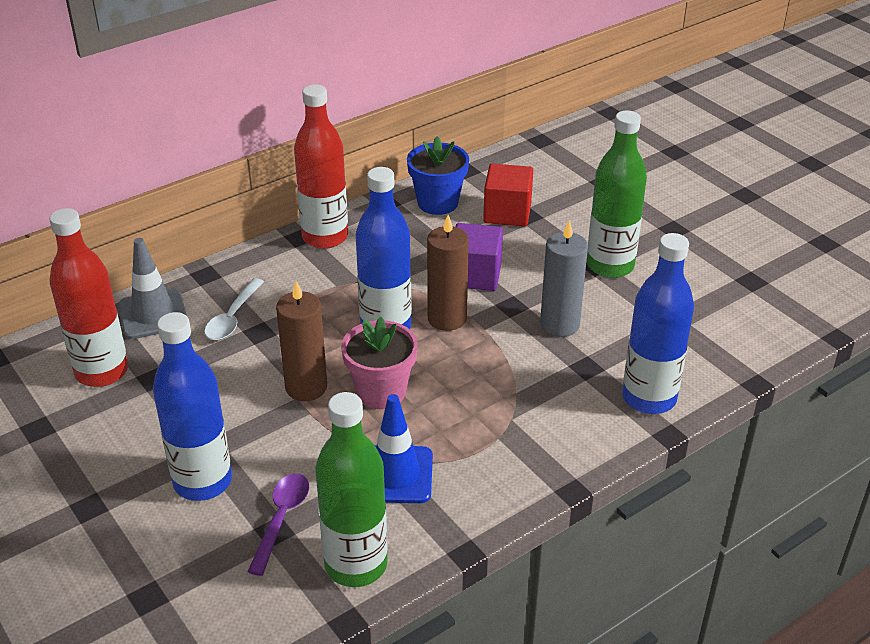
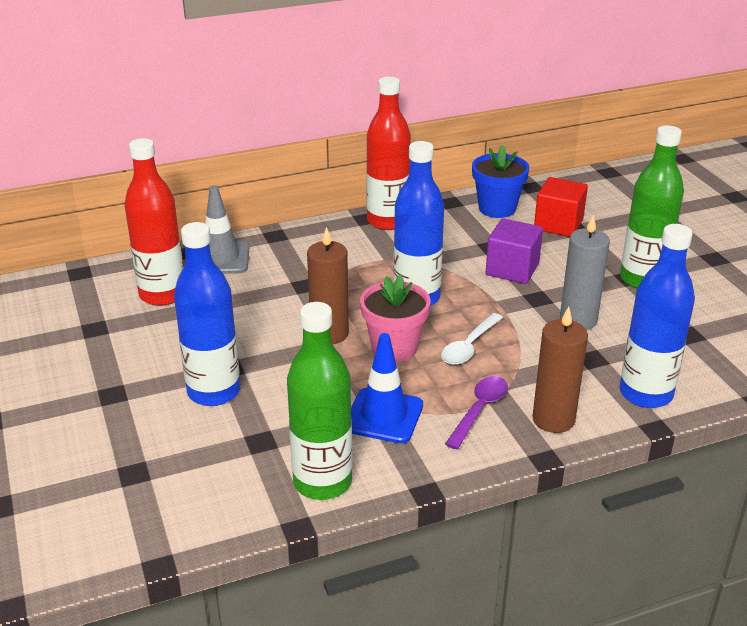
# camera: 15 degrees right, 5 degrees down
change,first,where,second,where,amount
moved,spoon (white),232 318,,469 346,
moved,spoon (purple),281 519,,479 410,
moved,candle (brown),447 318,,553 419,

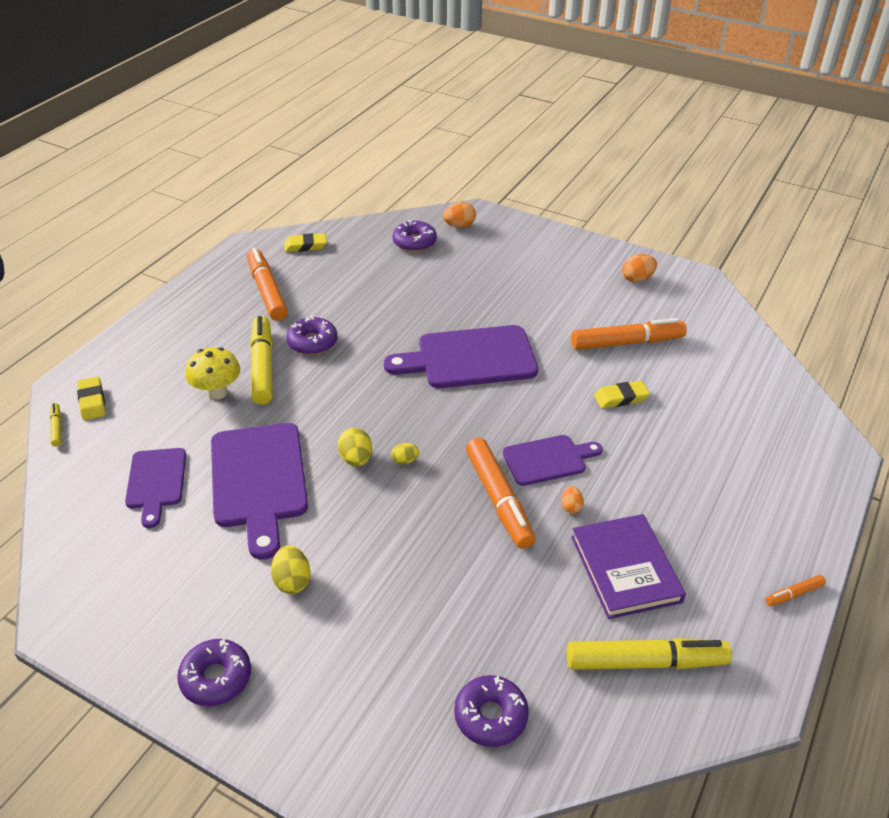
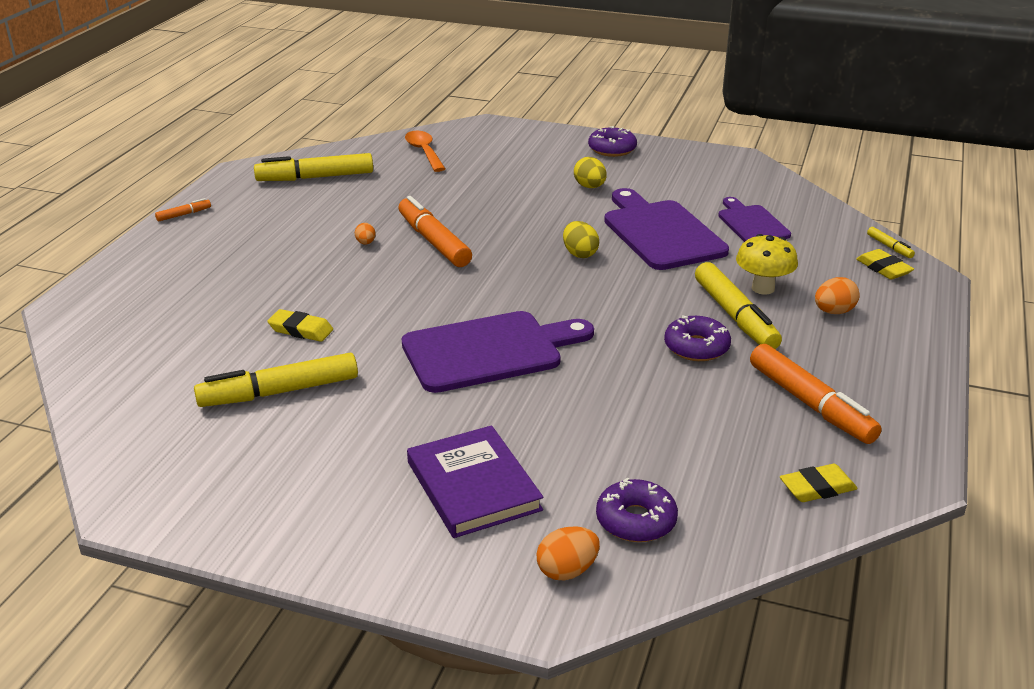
# camera: 170 degrees right, 10 degrees down
change,first,where,second,where,amount
removed,egg (yellow),405 461,,,
replaced,donut (purple),490 716,spoon (orange),424 152,
removed,cutting board (purple),548 459,,,
recoloured,marker (orange),627 343,marker (yellow),279 392,
moved,book (purple),625 569,,473 486,
turned,eraser (yellow),621 398,,301 330,45 degrees clockwise
moved,egg (orange),637 279,,833 312,

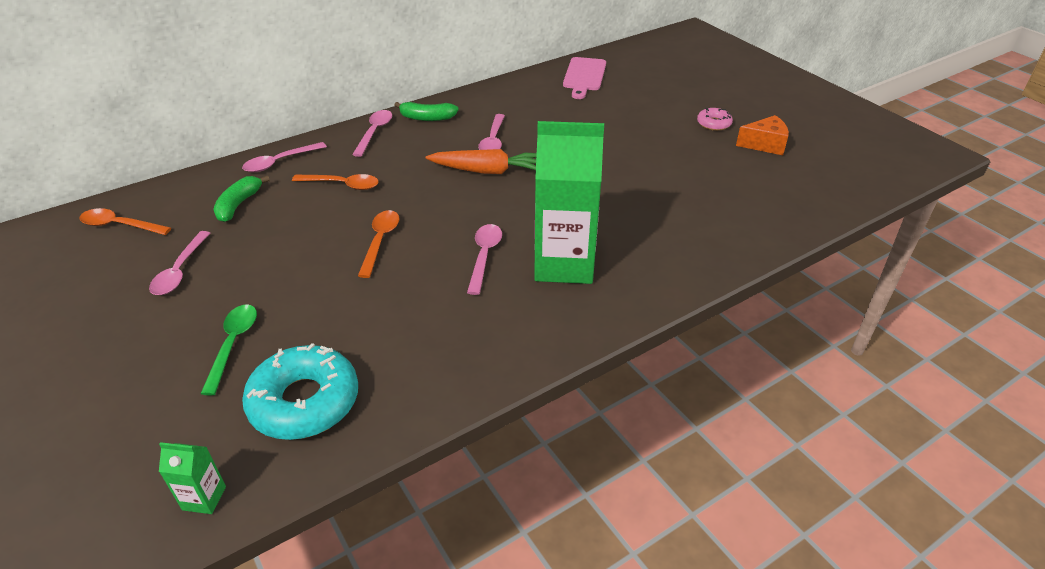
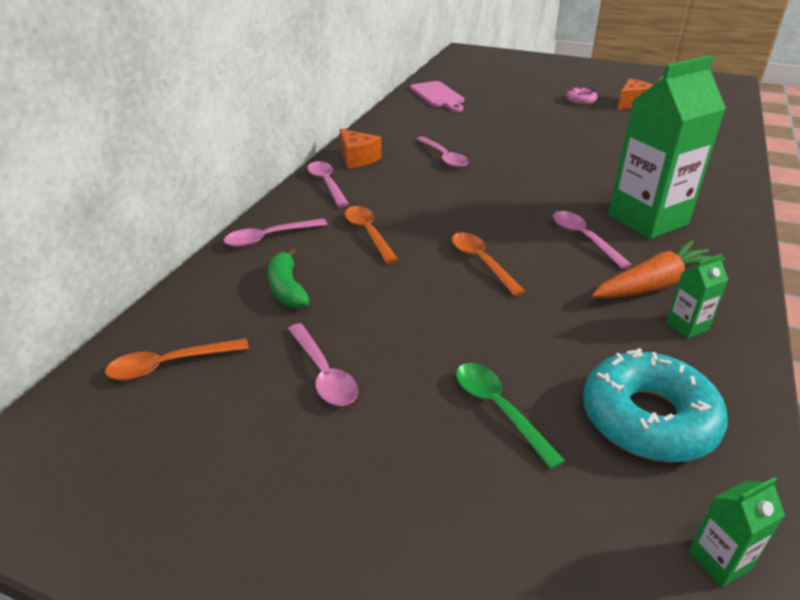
# camera: 35 degrees left, 5 degrees down
change,first,where,second,where,amount
turned,spoon (pink),279 162,,269 238,45 degrees clockwise
turned,spoon (orange),342 185,,368 233,90 degrees counterclockwise
replaced,banana (green),427 118,cheese (orange),357 159,
moved,carrot (orange),489 171,,654 284,
added,,,carton (green),687 326,

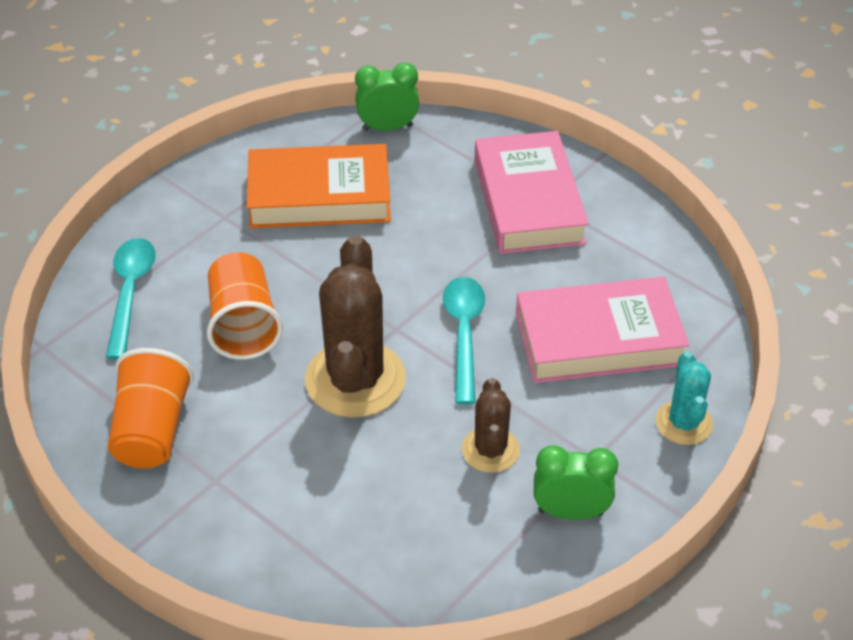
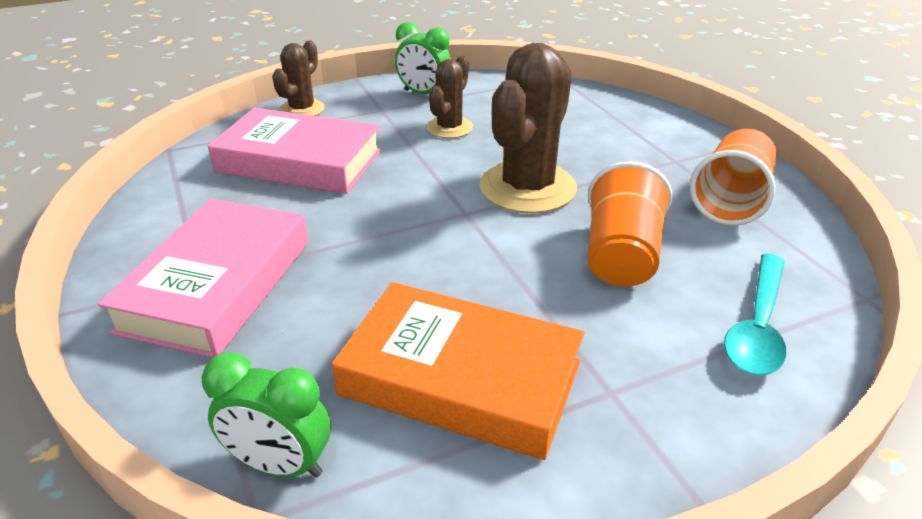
# camera: 155 degrees left, 10 degrees down
change,first,where,second,where,amount
removed,spoon (turquoise),464 334,,,
recoloured,cactus (turquoise),683 423,cactus (brown),302 109,

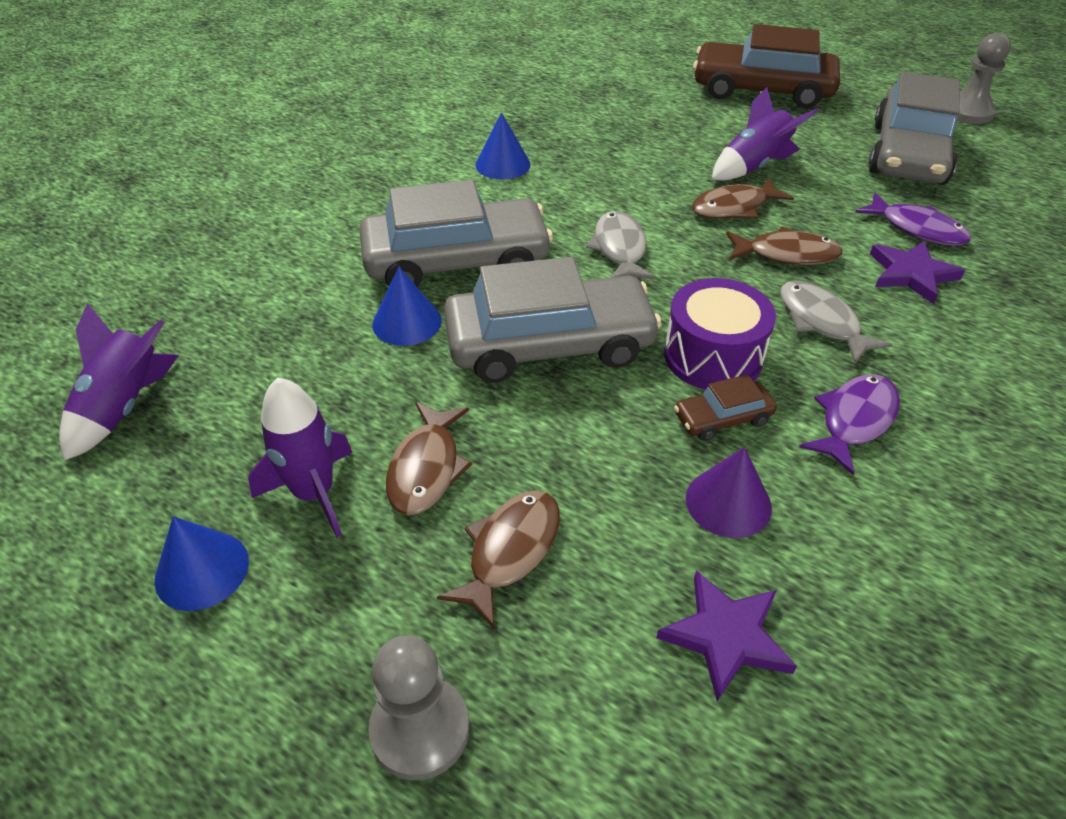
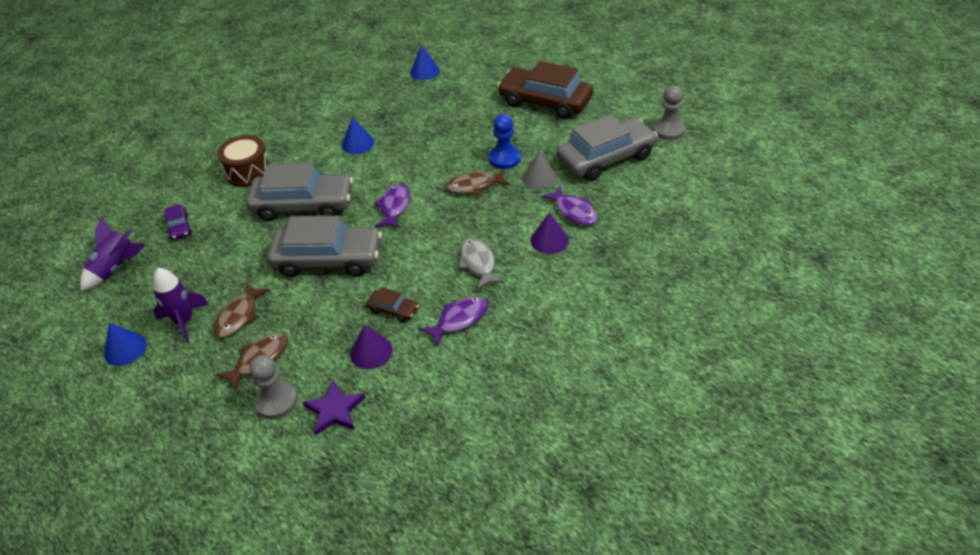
# camera: 15 degrees right, 0 degrees up
change,first,where,second,where,amount
moved,pawn (grey),420 729,,276 401,
moved,cone (blue),407 322,,425 71,
recoloured,fish (grey),619 249,fish (purple),394 206,
removed,drum (purple),713 356,,,
turned,car (brown),722 418,,393 310,150 degrees counterclockwise
replaced,rocket (purple),754 166,pawn (blue),504 158,
removed,fish (brown),787 254,,,
turned,car (grey),908 154,,606 158,150 degrees counterclockwise
replaced,star (purple),911 274,cone (purple),549 240,
added,,,car (purple),179 227,
added,,,drum (brown),248 172,
added,,,cone (grey),539 178,

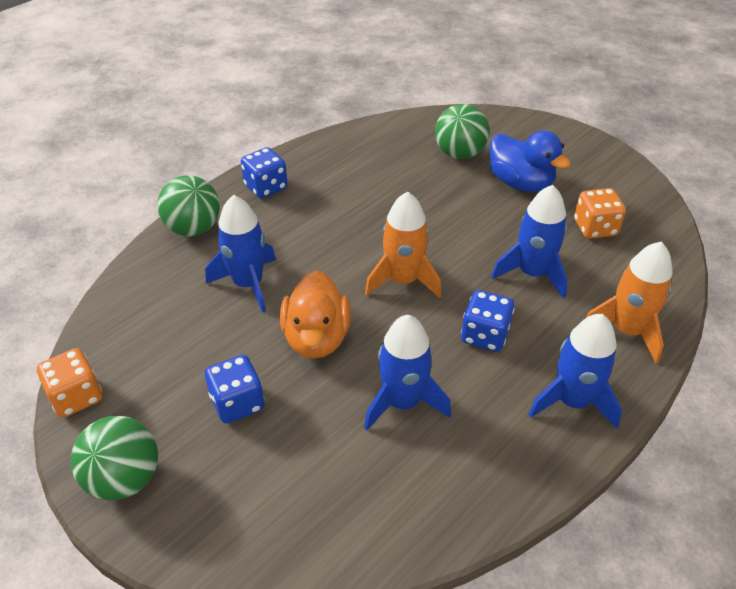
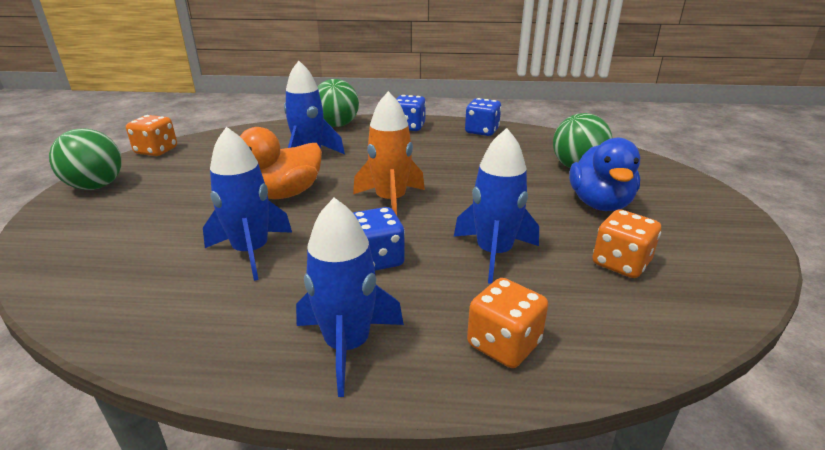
# camera: 50 degrees right, 15 degrees down
change,first,where,second,where,amount
moved,dice (blue),237 403,,481 131,
replaced,rocket (orange),627 330,dice (orange),503 344,

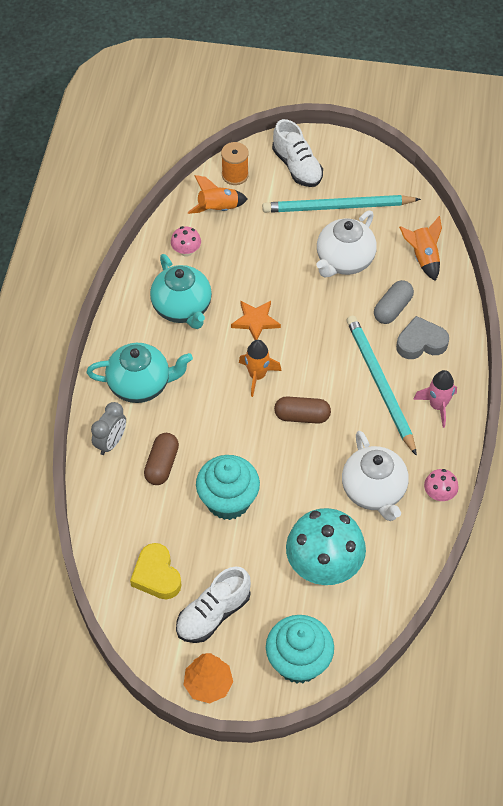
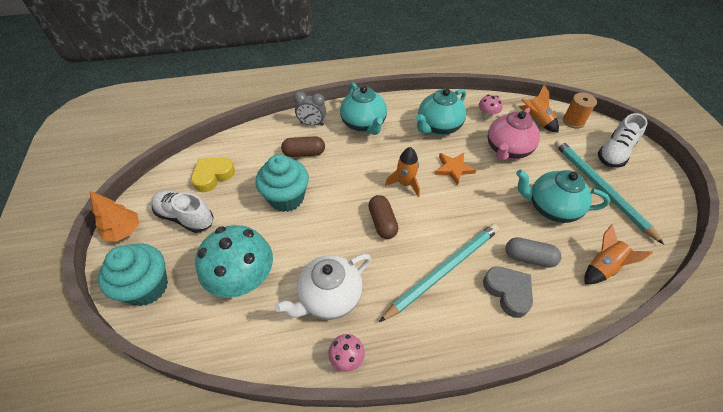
# camera: 70 degrees right, 5 degrees down
change,first,where,second,where,amount
recoloured,teapot (white),344 261,teapot (turquoise),551 208,
removed,rocket (pink),437 406,,,
added,,,teapot (pink),507 150,

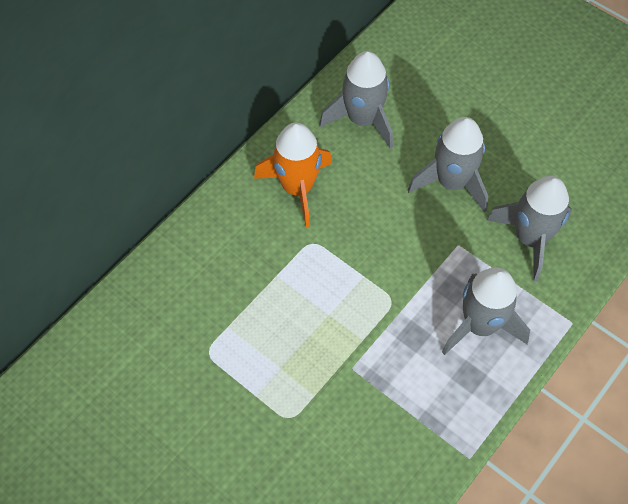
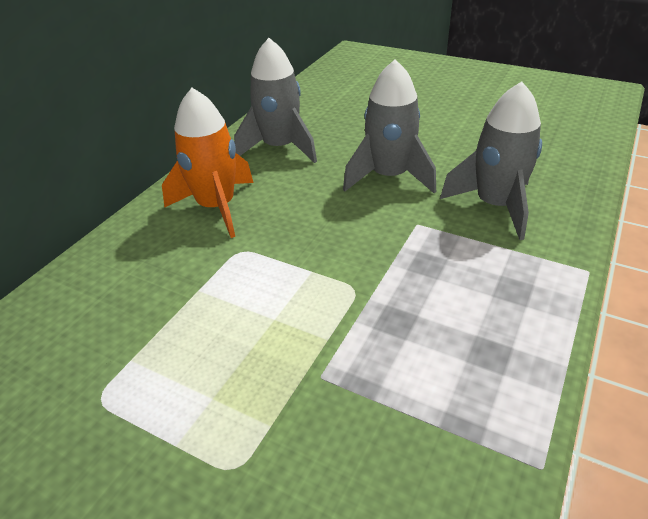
# camera: 10 degrees left, 20 degrees down
change,first,where,second,where,amount
removed,rocket (grey),480 325,,,

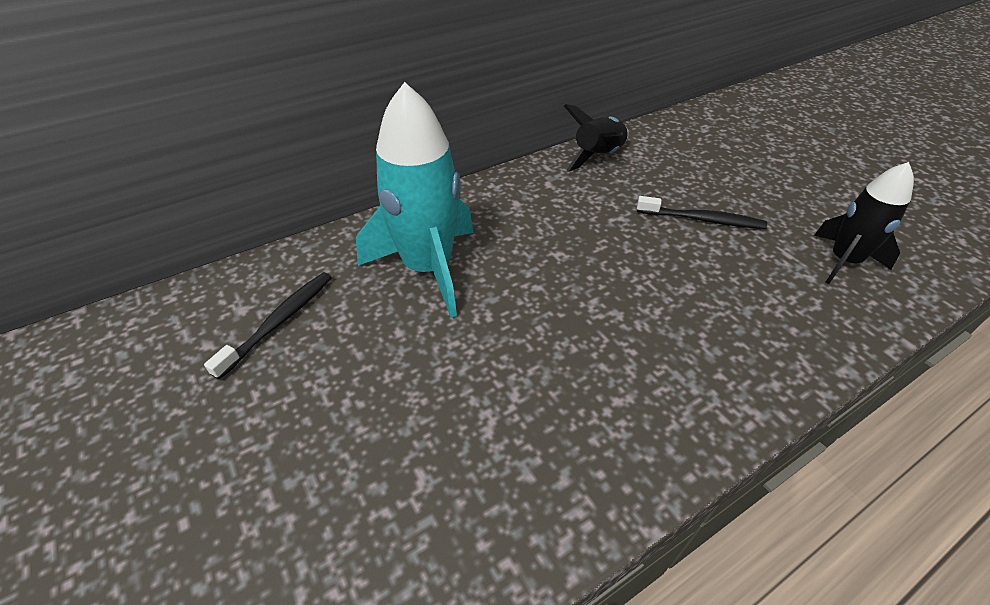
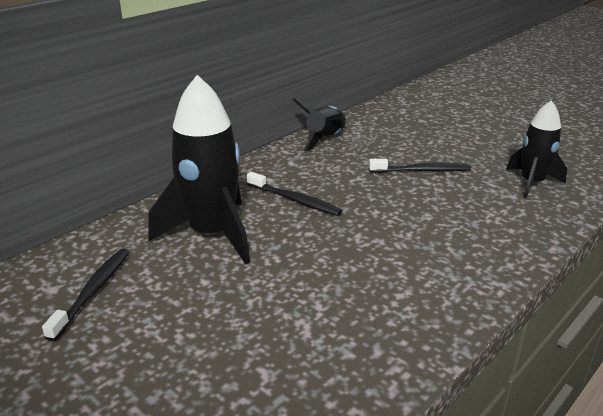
# camera: 15 degrees left, 15 degrees down
change,first,where,second,where,amount
recoloured,rocket (turquoise),428 268,rocket (black),212 234,
added,,,toothbrush (black),295 200,

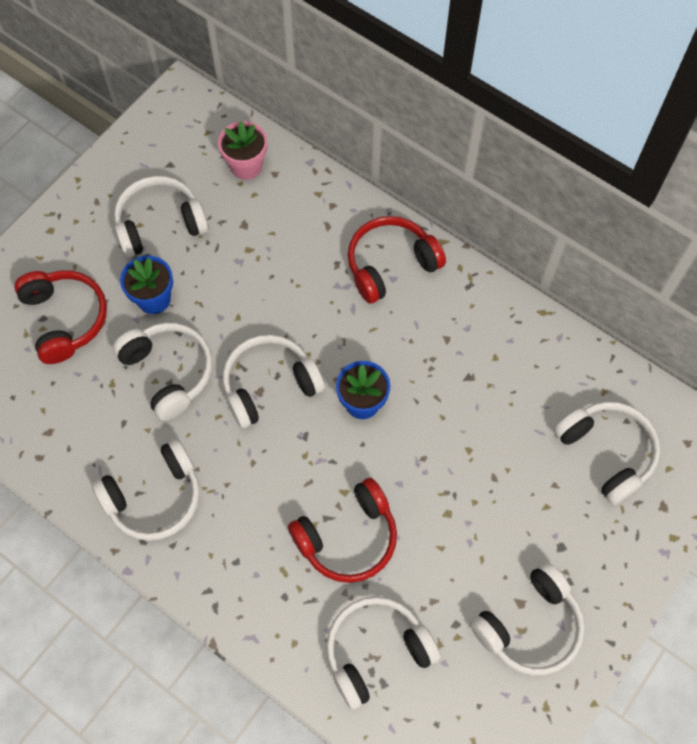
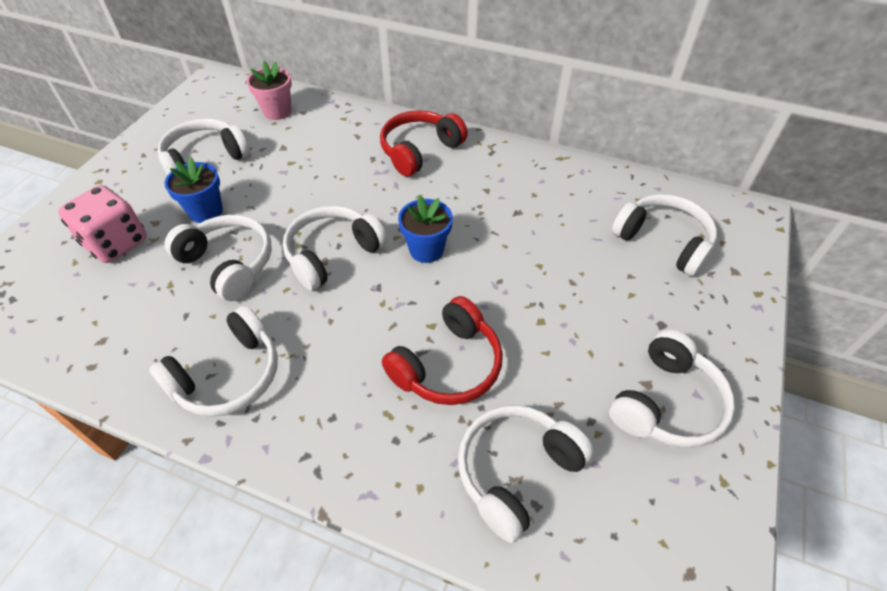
# camera: 15 degrees left, 15 degrees down
change,first,where,second,where,amount
replaced,headphones (red),65 319,dice (pink),116 242,

